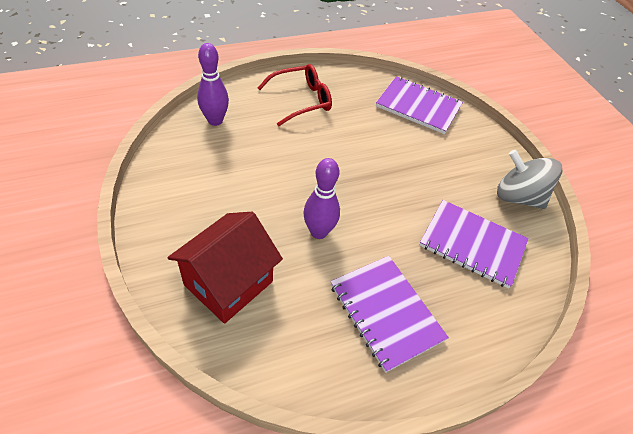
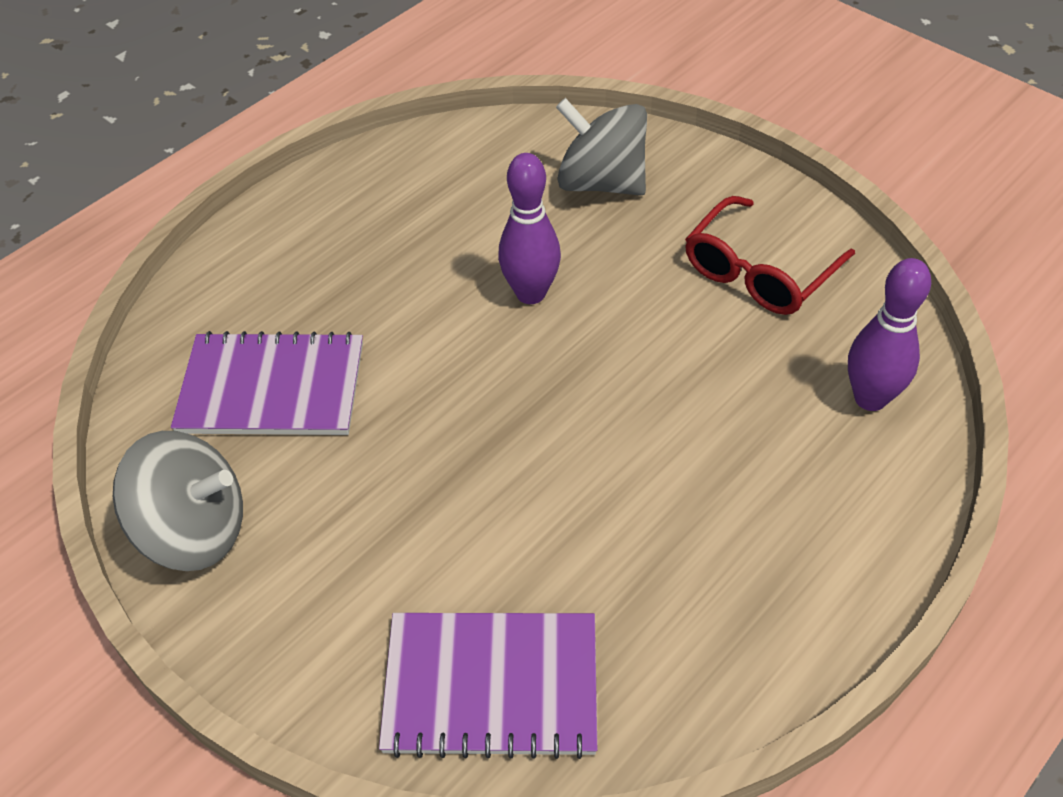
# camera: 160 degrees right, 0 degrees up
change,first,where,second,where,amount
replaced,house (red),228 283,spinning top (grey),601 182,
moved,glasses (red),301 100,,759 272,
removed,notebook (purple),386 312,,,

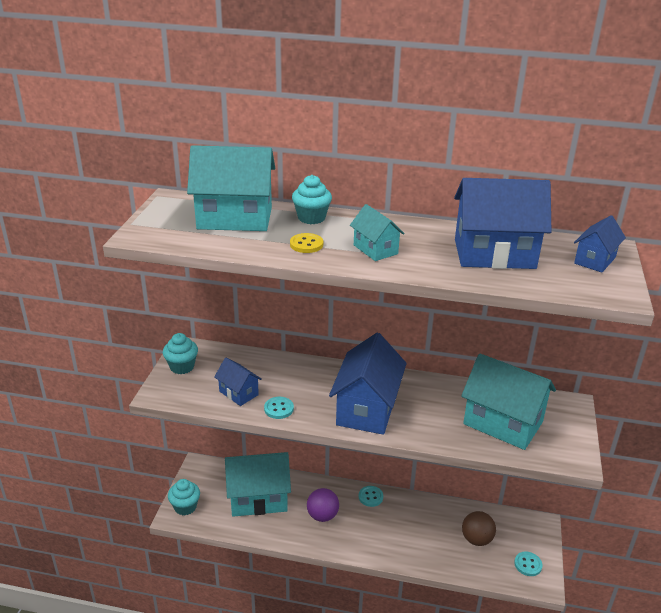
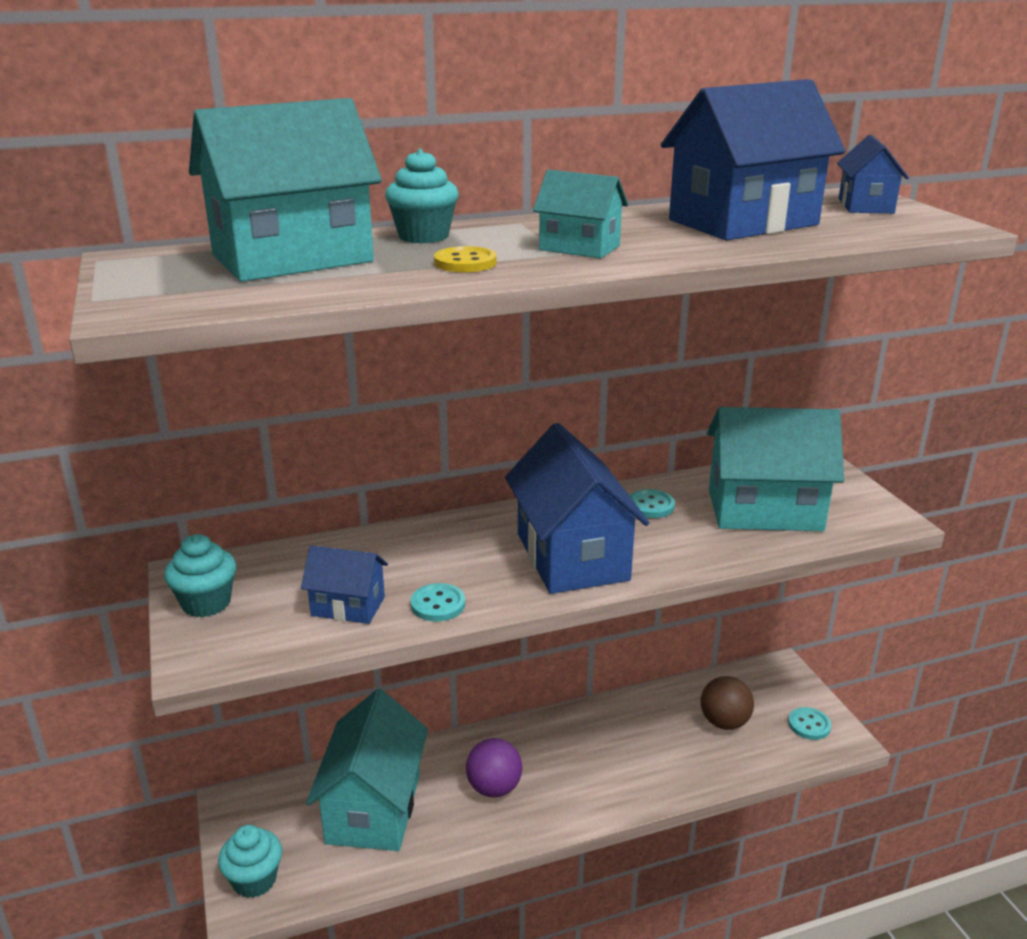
# camera: 30 degrees left, 5 degrees down
change,first,where,second,where,amount
turned,house (turquoise),258 498,,374 808,45 degrees counterclockwise
moved,button (turquoise),370 497,,651 506,

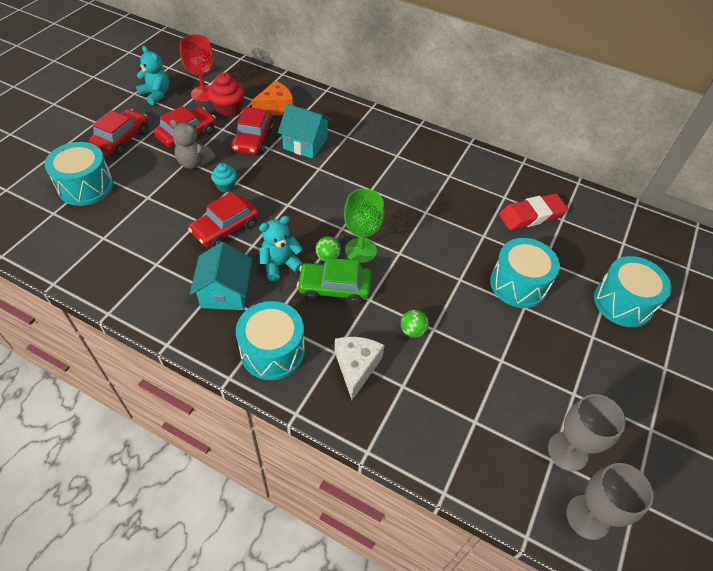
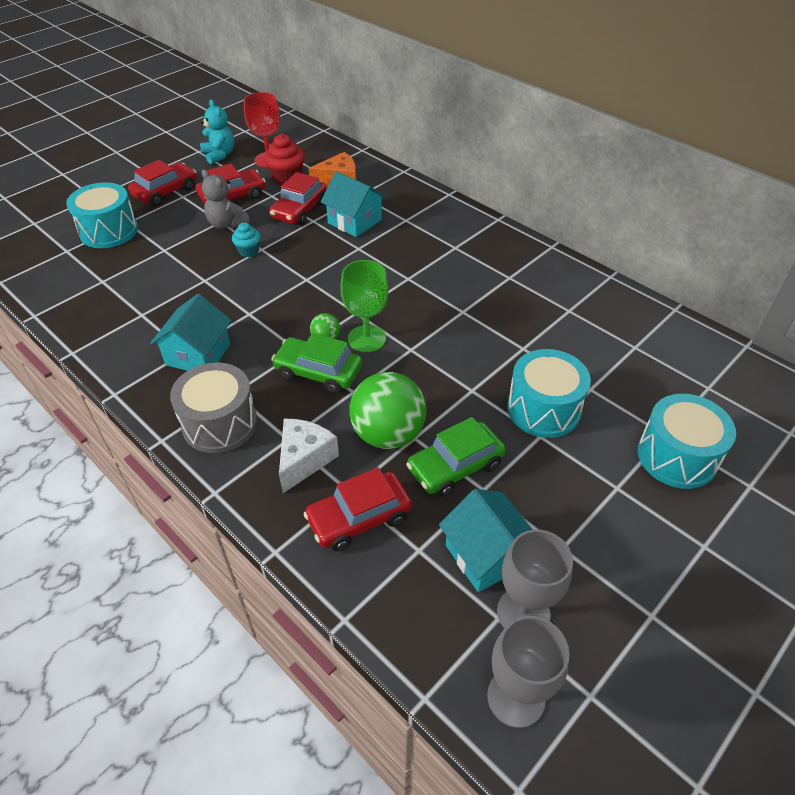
# camera: 20 degrees right, 5 degrees down
change,first,where,second,where,amount
moved,car (red),225 228,,359 518,
recoloured,drum (turquoise),272 351,drum (grey),220 423,
removed,teddy bear (turquoise),280 265,,,
resized,ball (green),412 331,,388 434,x2.20
removed,eraser (red),531 215,,,
added,,,car (green),455 466,
added,,,house (turquoise),486 555,

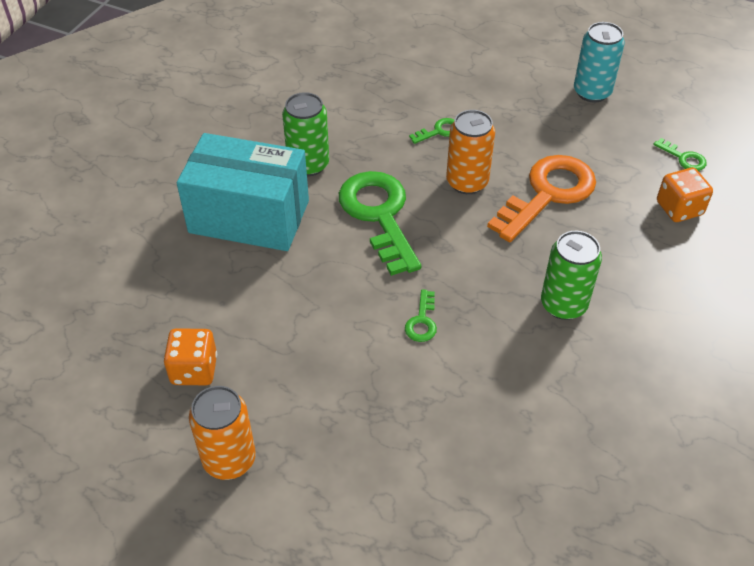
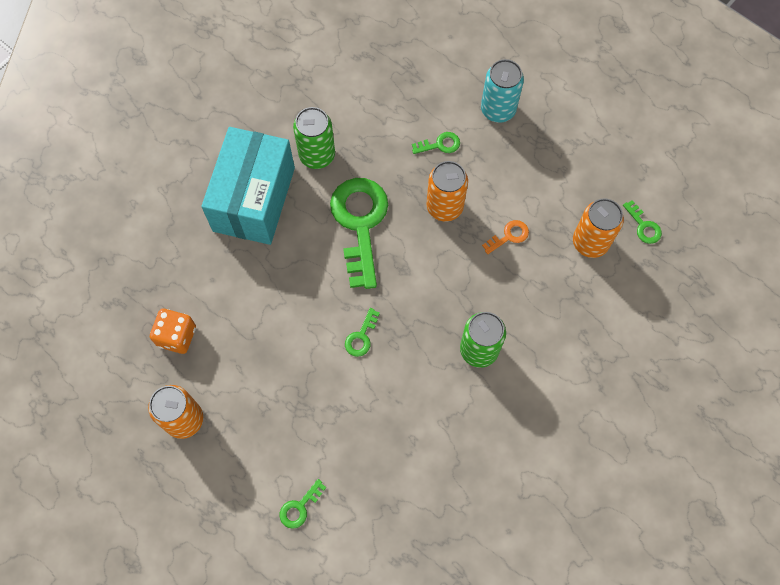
# camera: 15 degrees right, 20 degrees up
change,first,where,second,where,amount
turned,box (turquoise),249 217,,254 199,75 degrees clockwise
resized,key (orange),548 194,,509 236,x0.42
moved,can (turquoise),592 92,,498 109,
removed,dice (orange),679 208,,,
added,,,key (green),299 507,
added,,,can (orange),590 242,

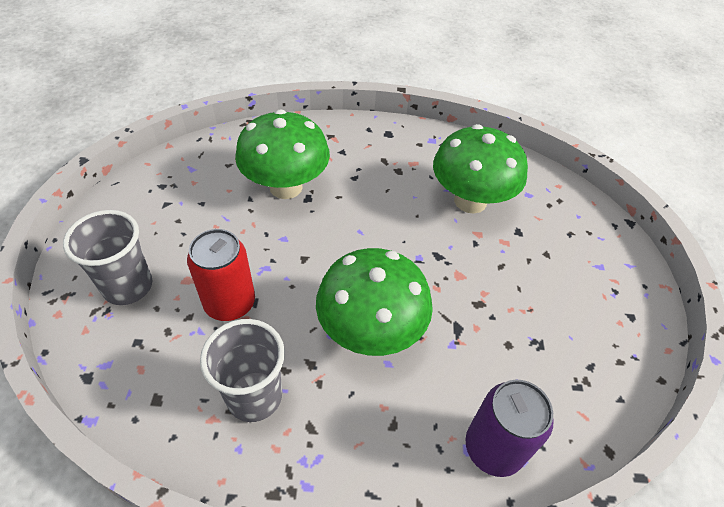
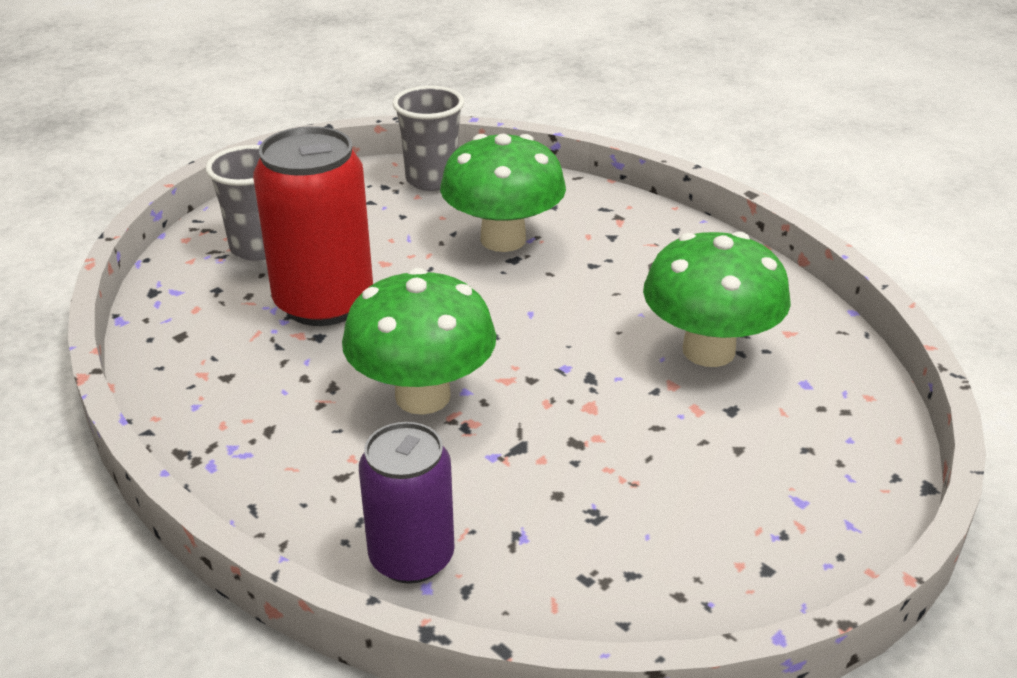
# camera: 45 degrees right, 15 degrees down
change,first,where,second,where,amount
resized,can (red),230 303,,324 303,x1.54
moved,cup (grey),254 396,,432 180,

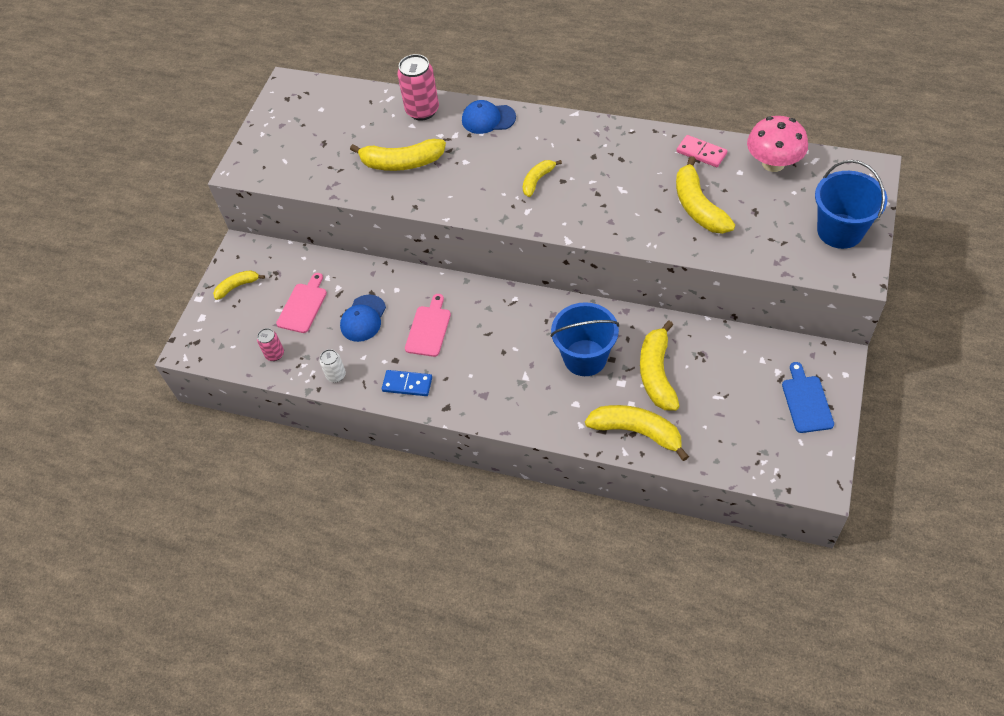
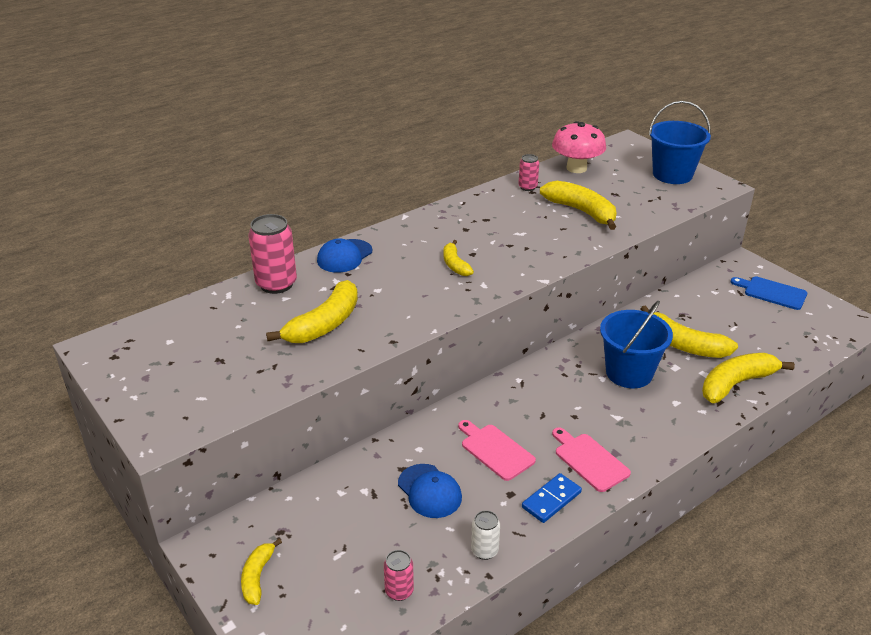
# camera: 60 degrees left, 20 degrees down
change,first,where,second,where,amount
moved,cutting board (pink),303 306,,589 460,
turned,banana (yellow),698 206,,581 211,150 degrees counterclockwise
replaced,domino (pink),701 153,can (pink),527 187,

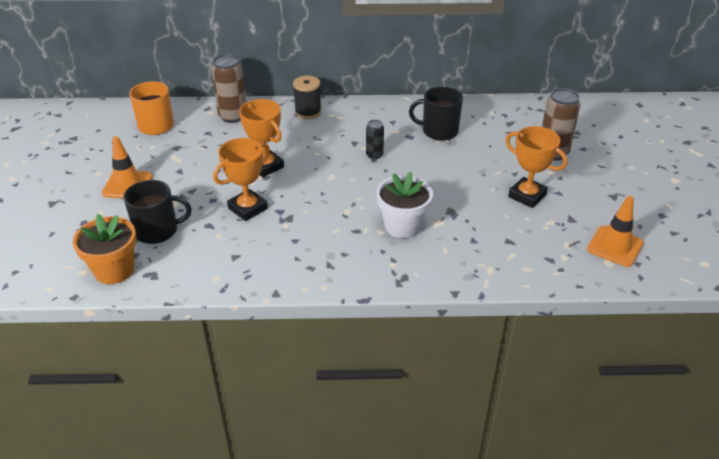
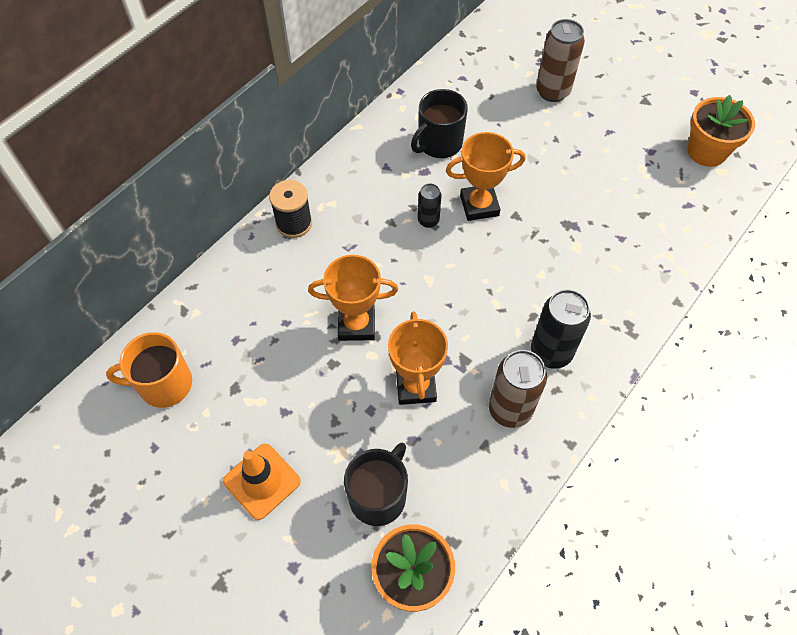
# camera: 50 degrees left, 20 degrees up
change,first,where,second,where,amount
moved,can (brown),233 116,,510 409,
removed,flower pot (white),403 226,,,
moved,trophy (orange),527 196,,479 205,
replaced,traffic cone (orange),615 246,flower pot (orange),706 151,
added,,,can (black),551 352,

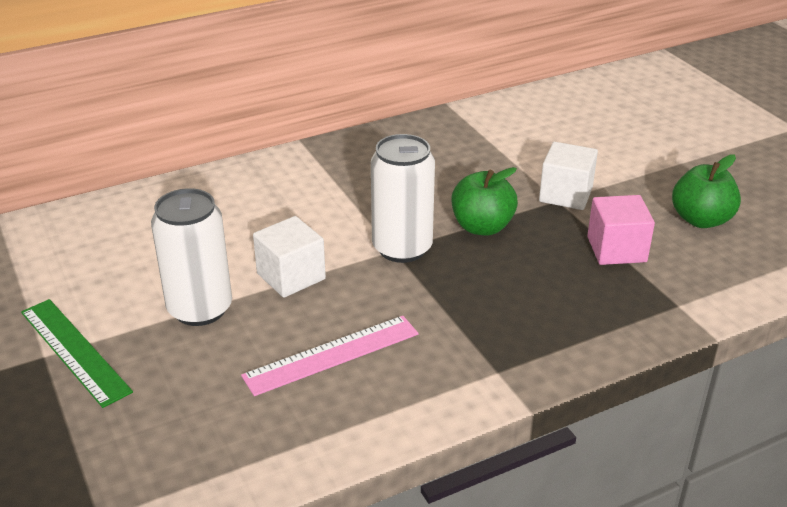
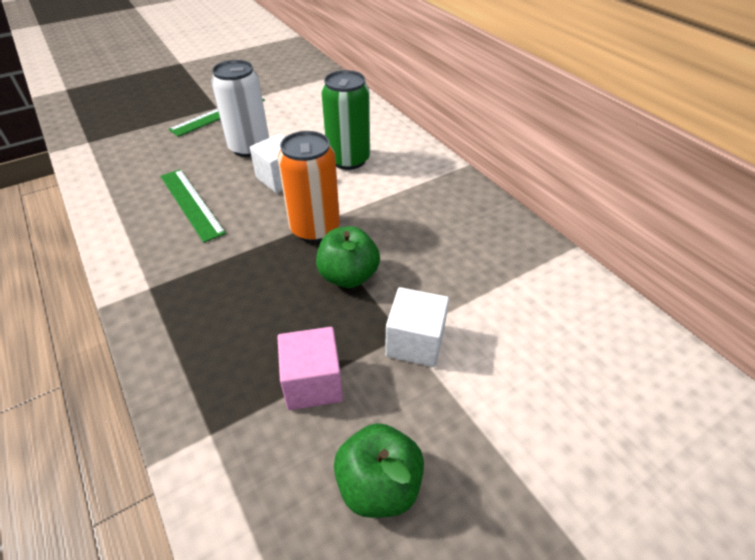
# camera: 85 degrees right, 10 degrees up
change,first,where,second,where,amount
recoloured,ruler (pink),332 355,ruler (green),191 203,
recoloured,can (white),402 248,can (orange),315 229,
added,,,can (green),348 160,

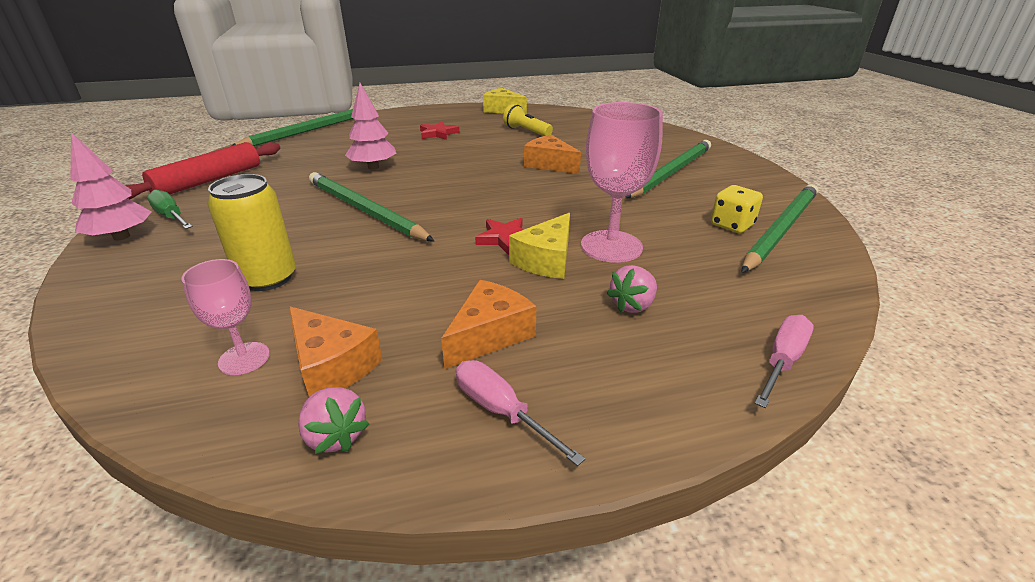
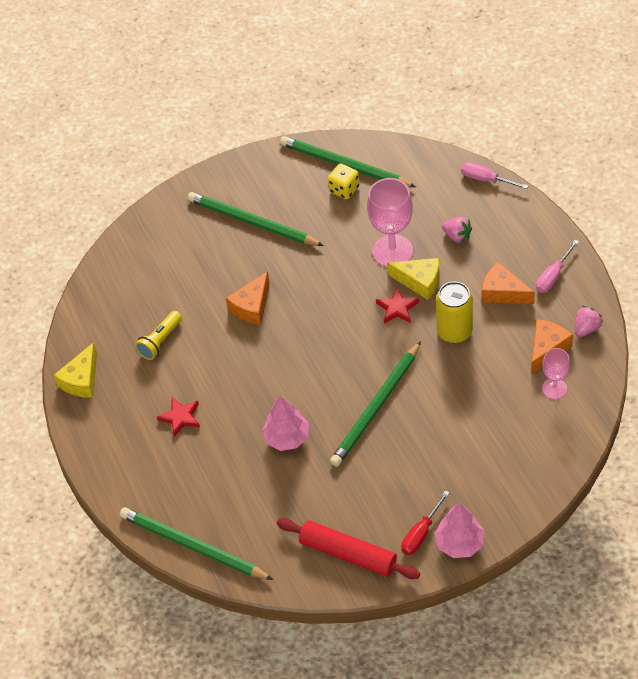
# camera: 95 degrees left, 20 degrees up
change,first,where,second,where,amount
recoloured,screwdriver (green),171 216,screwdriver (red),421 533,
moved,can (yellow),268 278,,454 331,

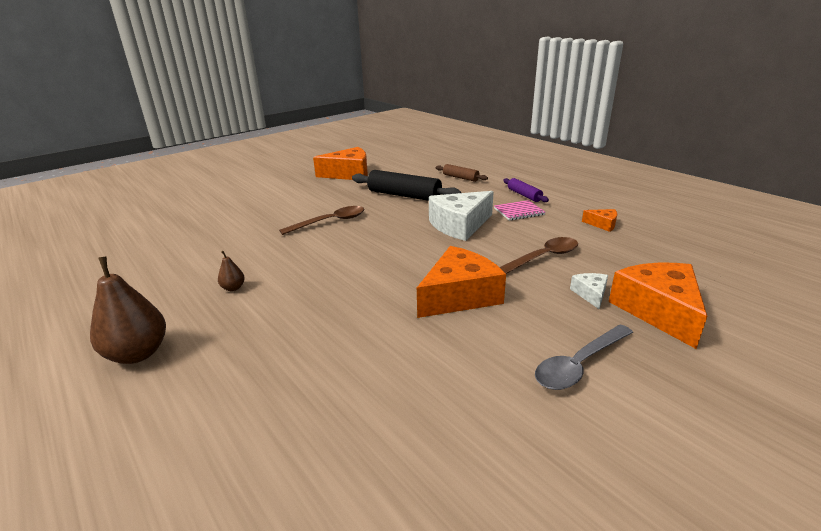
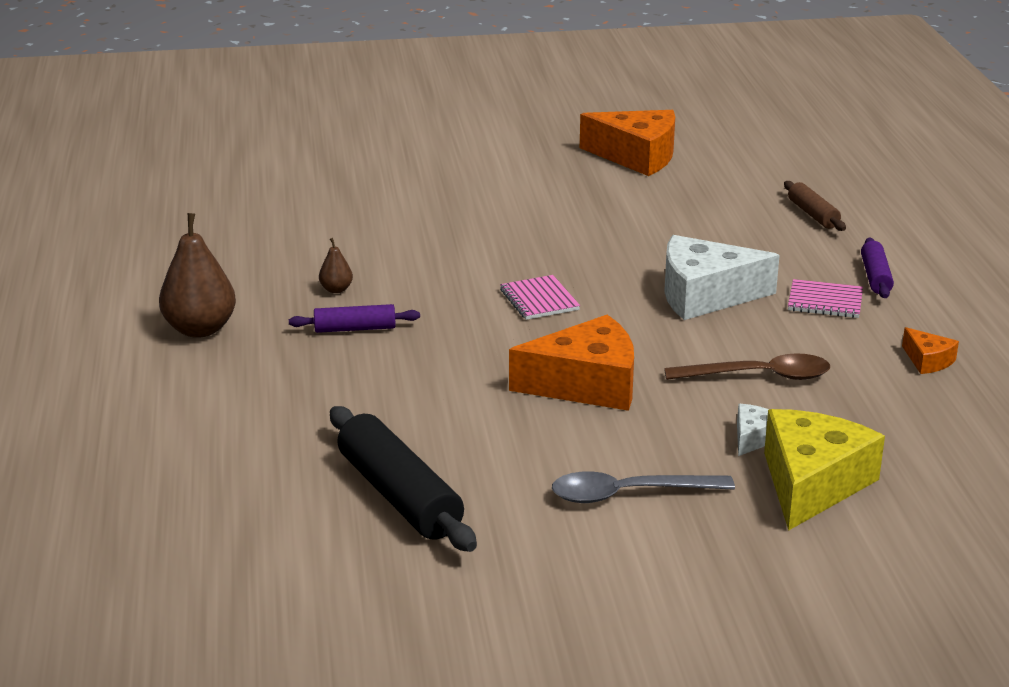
# camera: 30 degrees right, 0 degrees up
change,first,where,second,where,amount
removed,spoon (brown),330 222,,,
moved,rolling pin (black),404 195,,399 496,
recoloured,cheese (orange),659 311,cheese (yellow),812 483,
added,,,rolling pin (purple),355 329,
added,,,notebook (pink),539 300,

